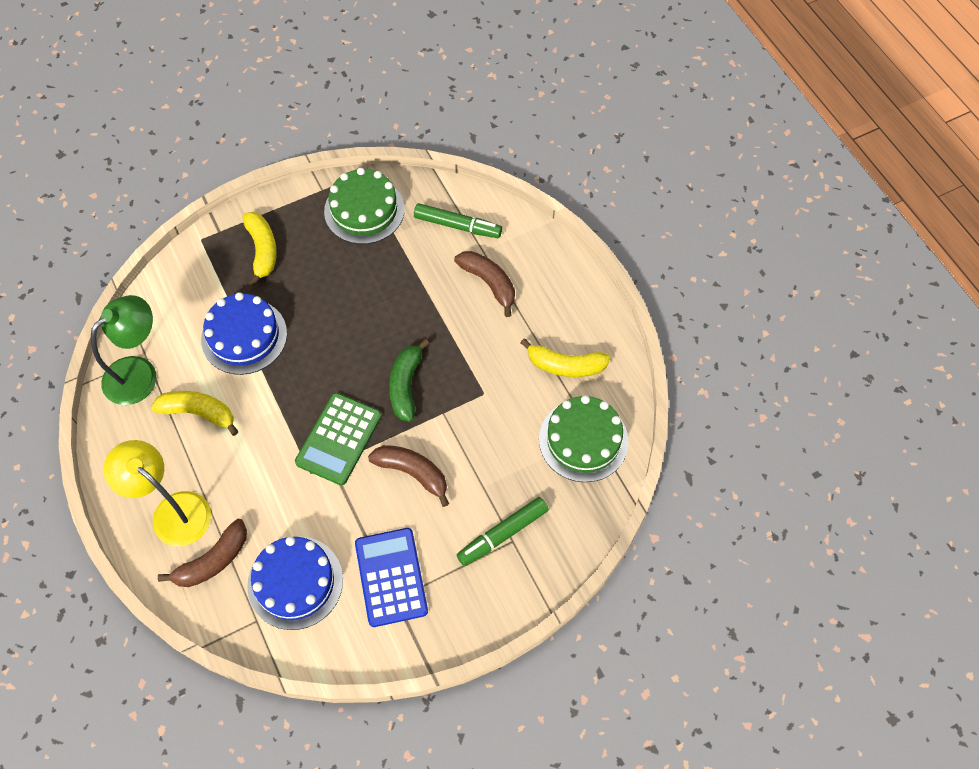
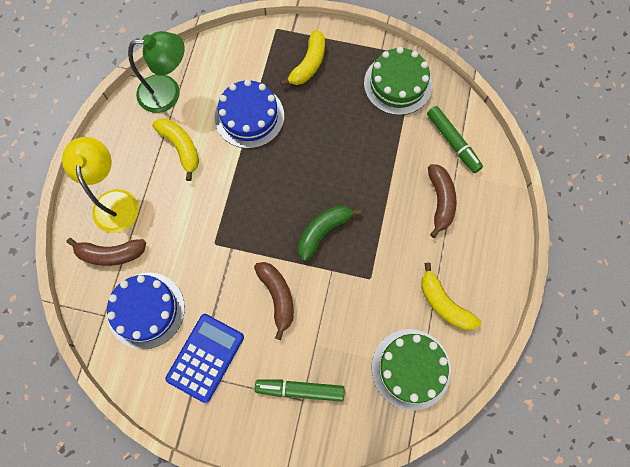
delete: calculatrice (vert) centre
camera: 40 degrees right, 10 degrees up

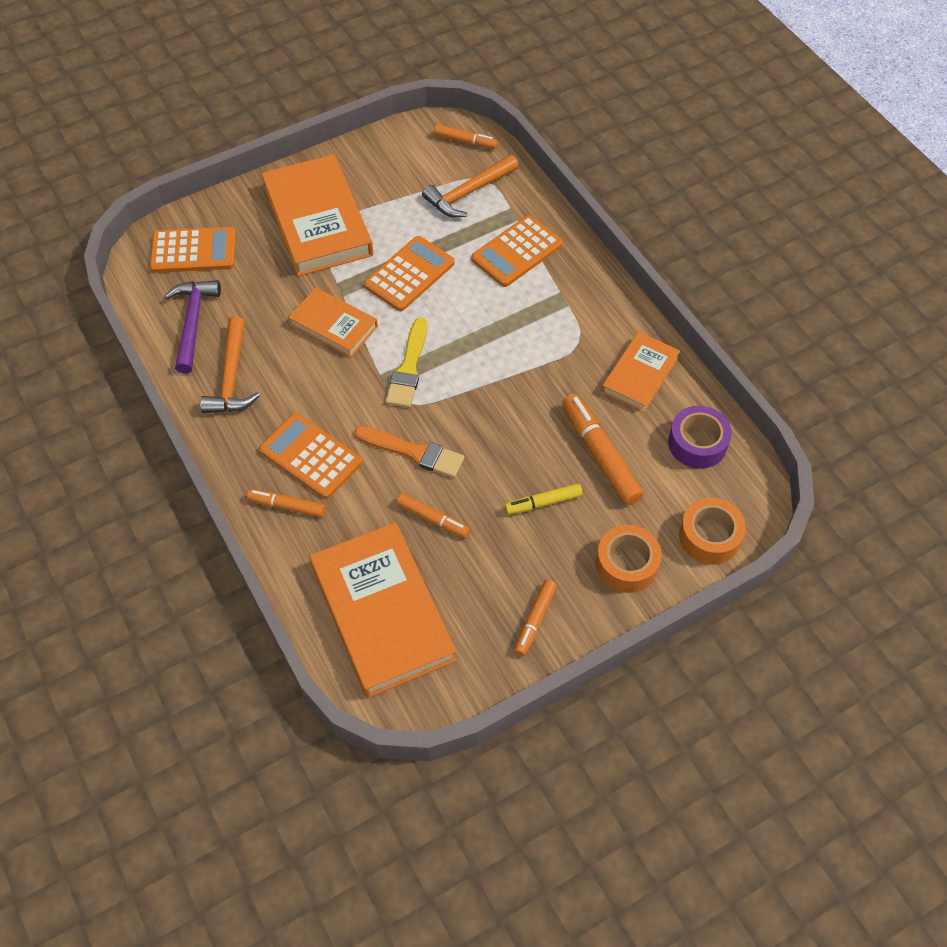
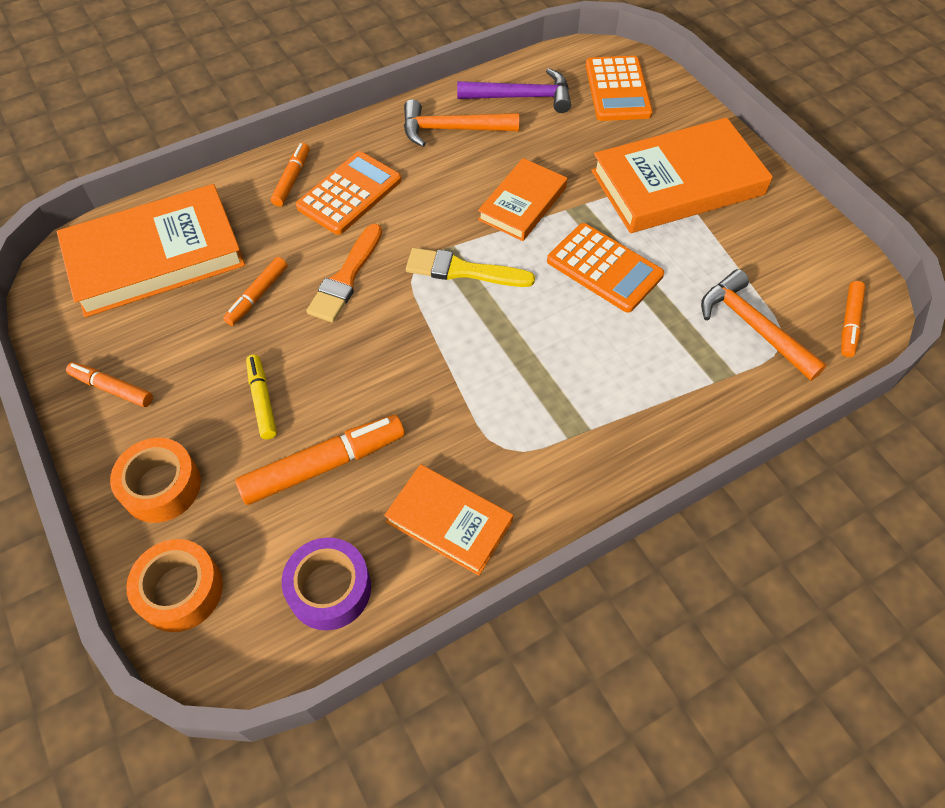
delete: calculatrice (orange) (4th from left) top centre
camera: 90 degrees right, 0 degrees up

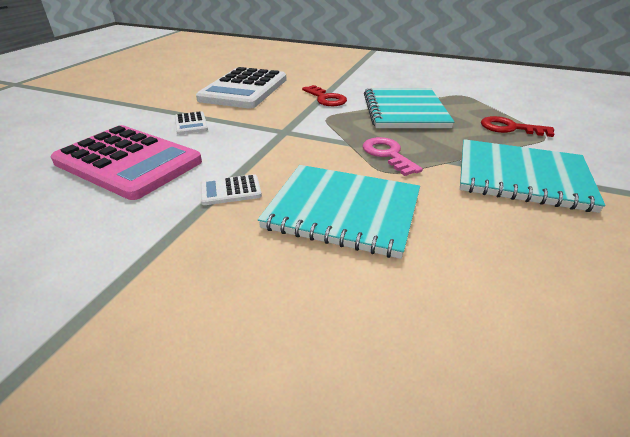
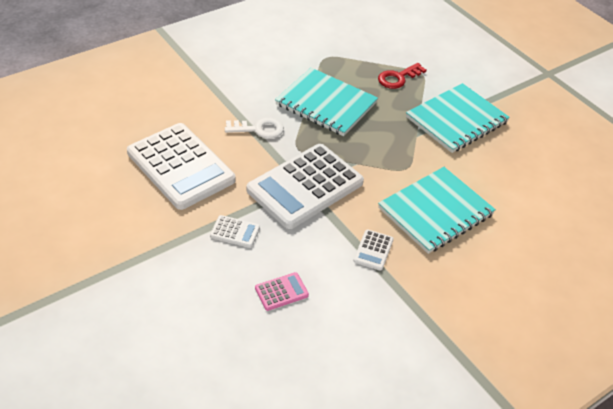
delete: clé (rose) centre
insert: calculatrice (blanc) (3rd from left) centre
recolor: clé (rouge) (1st from left) top centre to clé (blanc) top centre
resize: calculatrice (rose) middle left = bottom centre x0.41
camera: 60 degrees left, 10 degrees up

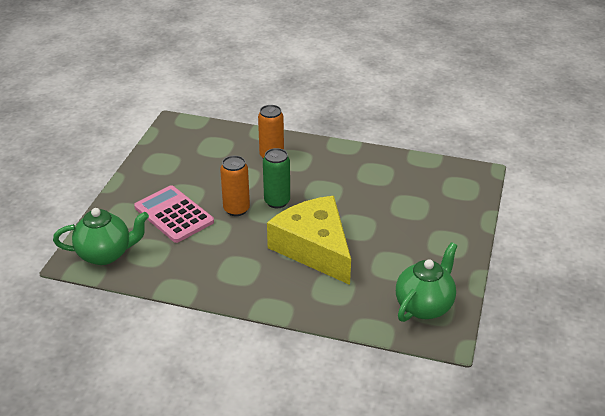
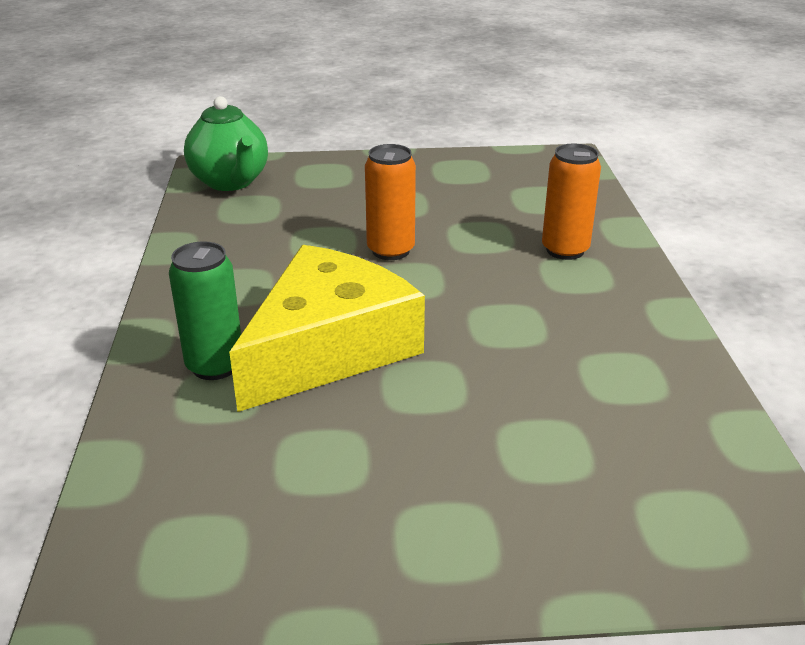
delete: calculatrice (rose) middle left; théière (vert) (2nd from left) bottom right
move: canette (vert) centre to middle left
camera: 70 degrees right, 5 degrees down

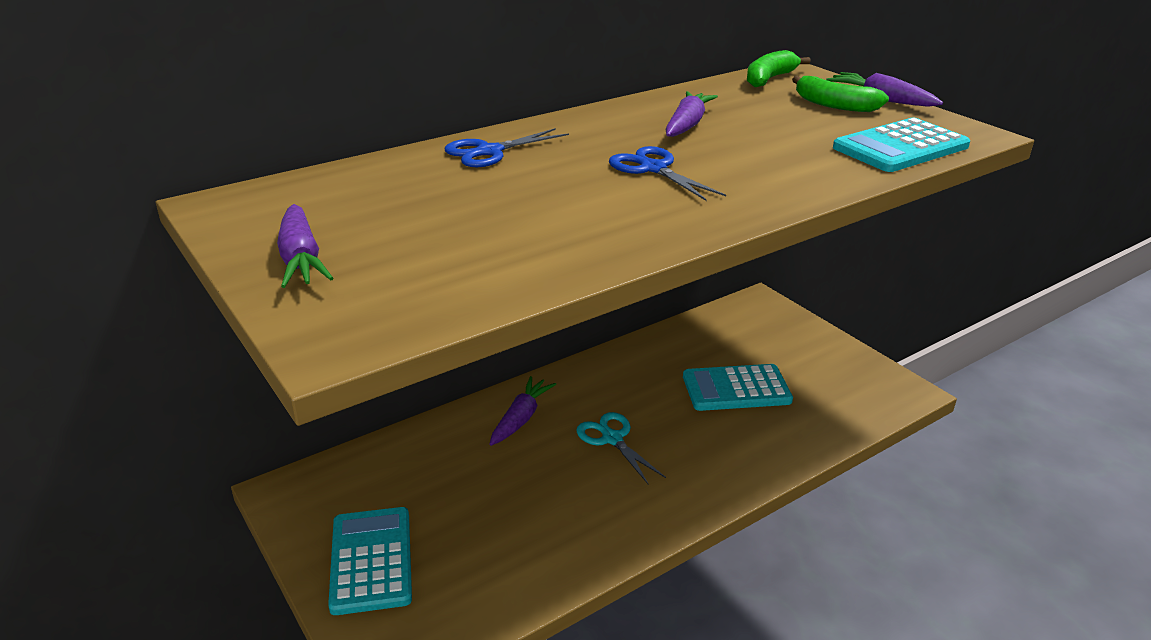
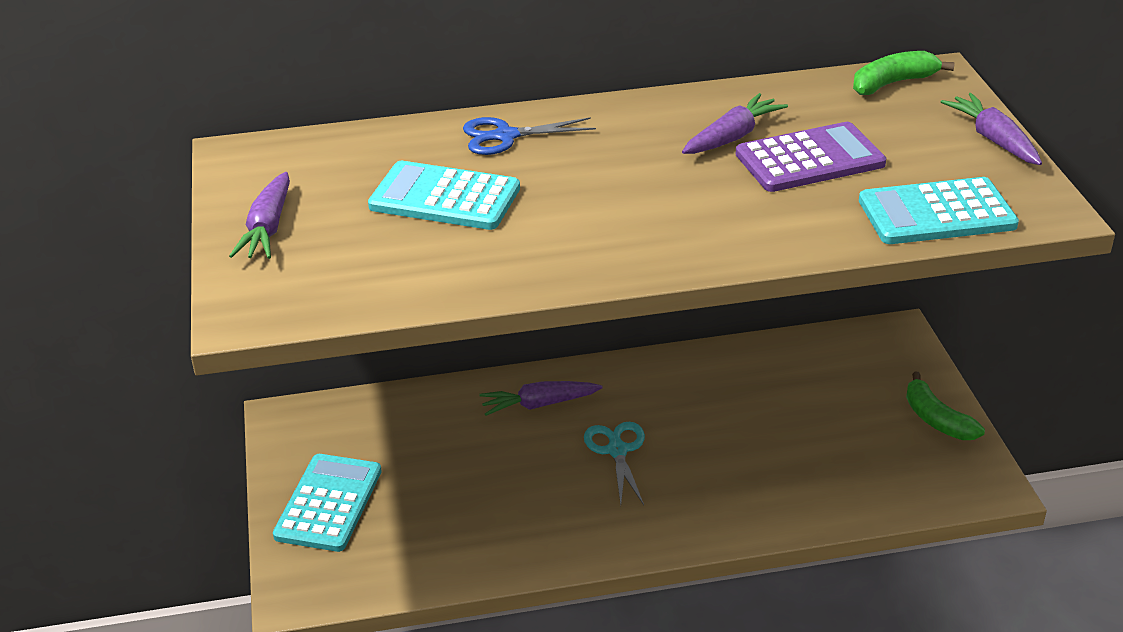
delete: ciseaux (bleu) (2nd from left) top centre
insert: calculatrice (violet) top right
move: banane (vert) (2nd from left) top right to middle right; calculatrice (turquoise) (2nd from left) centre to top centre
rotate: carotte (violet) (2nd from left) centre = centre 150 degrees counterclockwise
camera: 25 degrees right, 5 degrees up

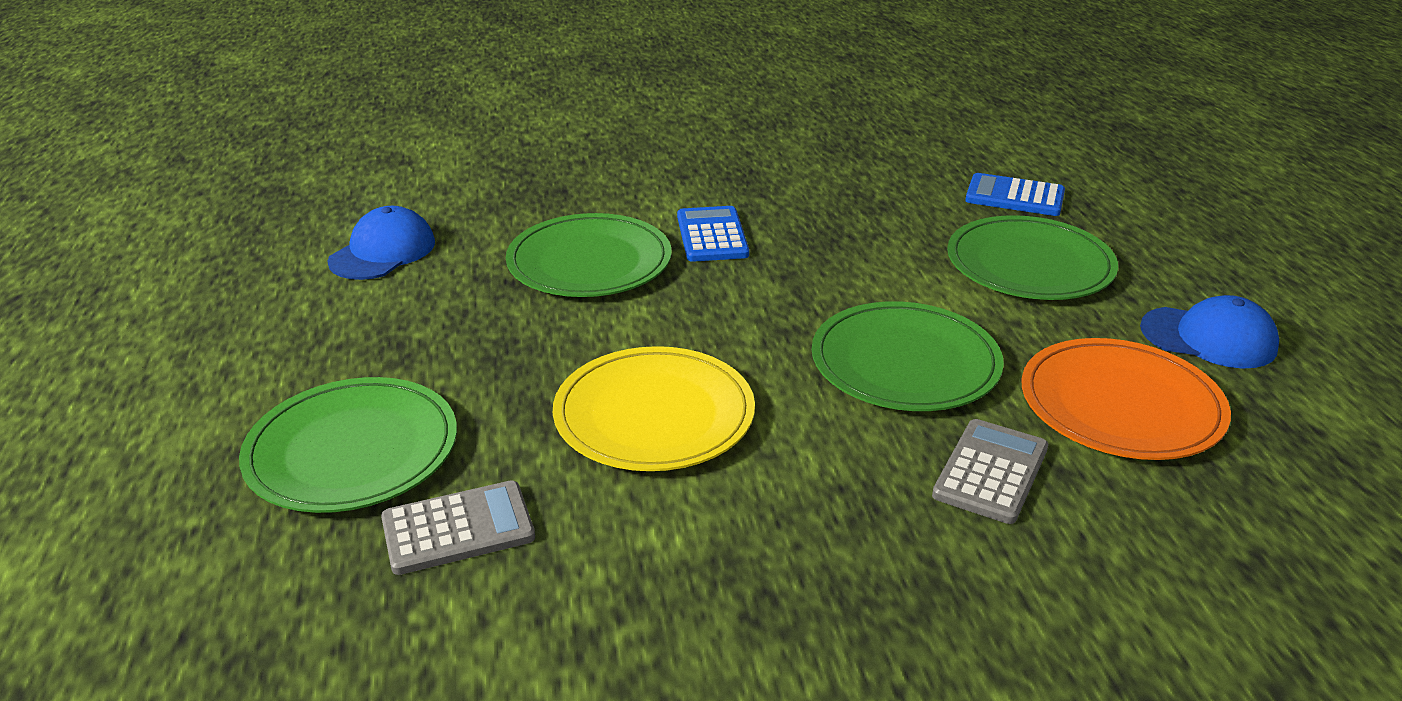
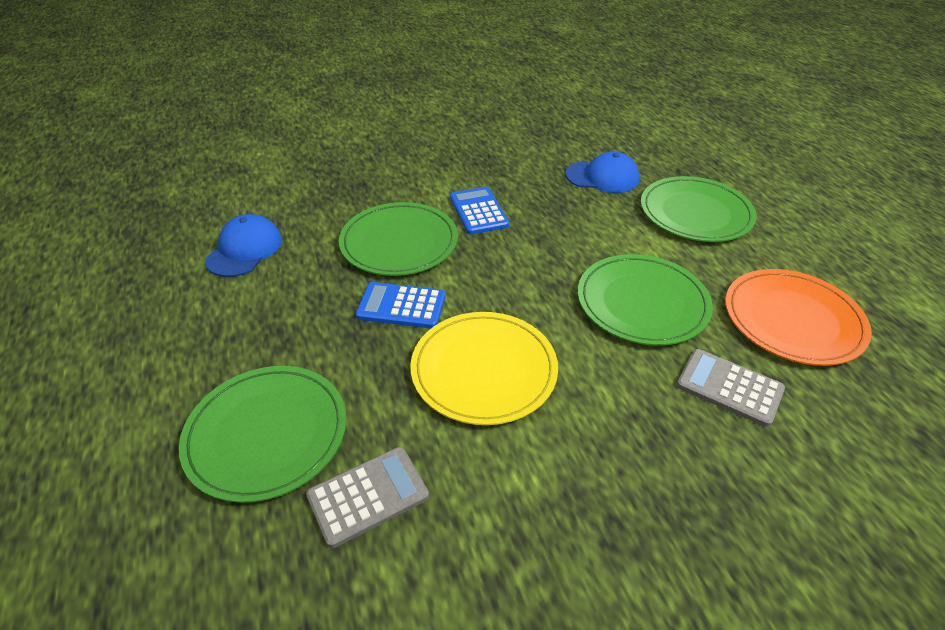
move: calculatrice (bleu) (2nd from left in the first image) top right to calculatrice (bleu) (1st from left) centre; casquette (bleu) (2nd from left) middle right to top centre
rotate: calculatrice (gris) (2nd from left) bottom right = middle right 75 degrees counterclockwise
camera: 10 degrees left, 10 degrees up

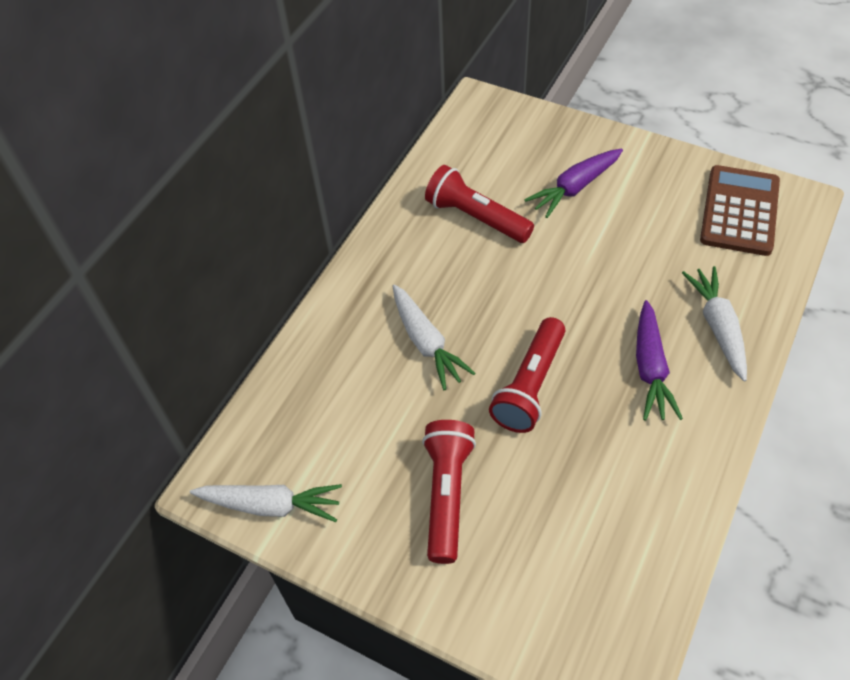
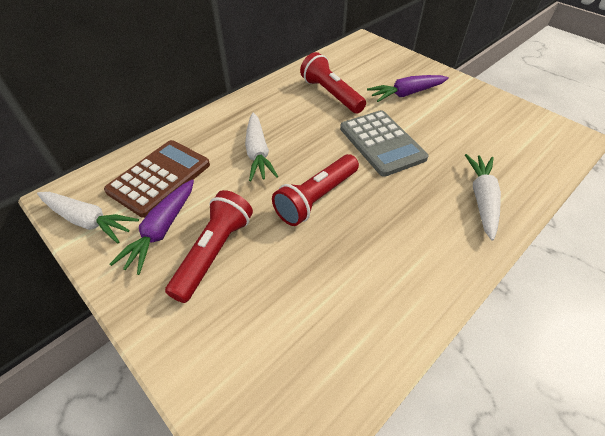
insert: calculatrice (gris) top centre
move: calculatrice (marron) top right to middle left; carotte (violet) (2nd from left in the first image) middle right to carotte (violet) (1st from left) middle left
camera: 15 degrees right, 5 degrees down

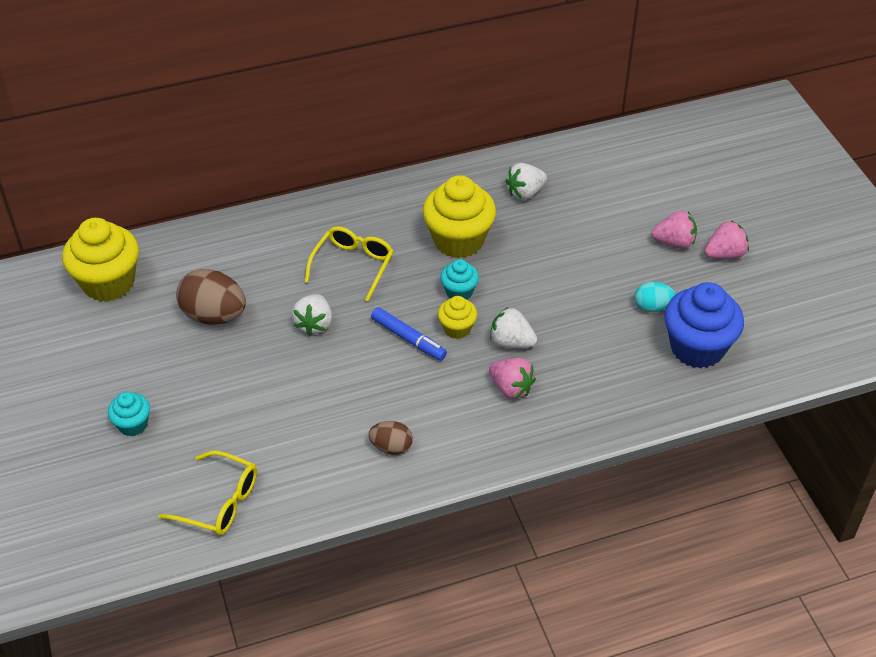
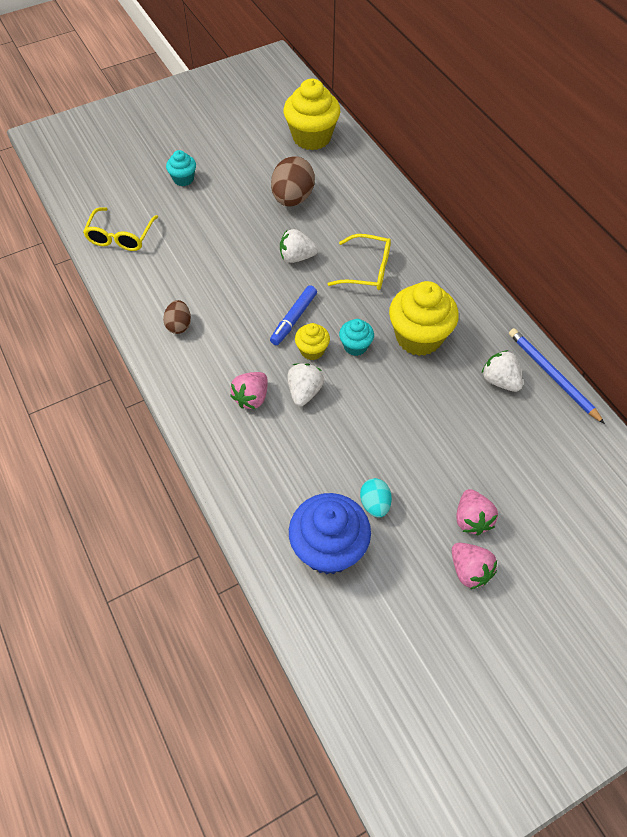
insert: crayon (bleu) middle right
camera: 80 degrees right, 10 degrees up

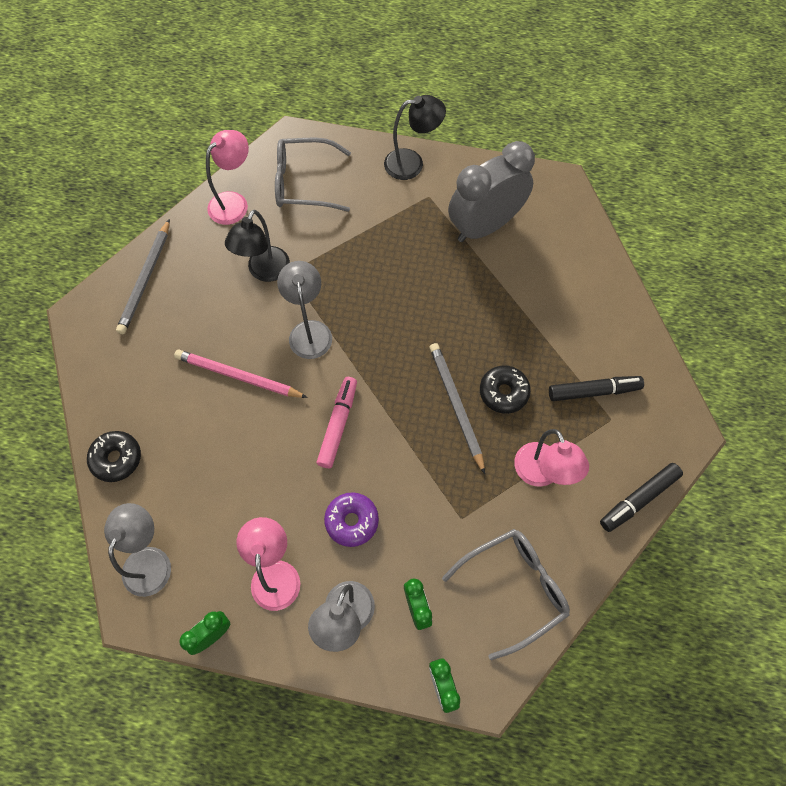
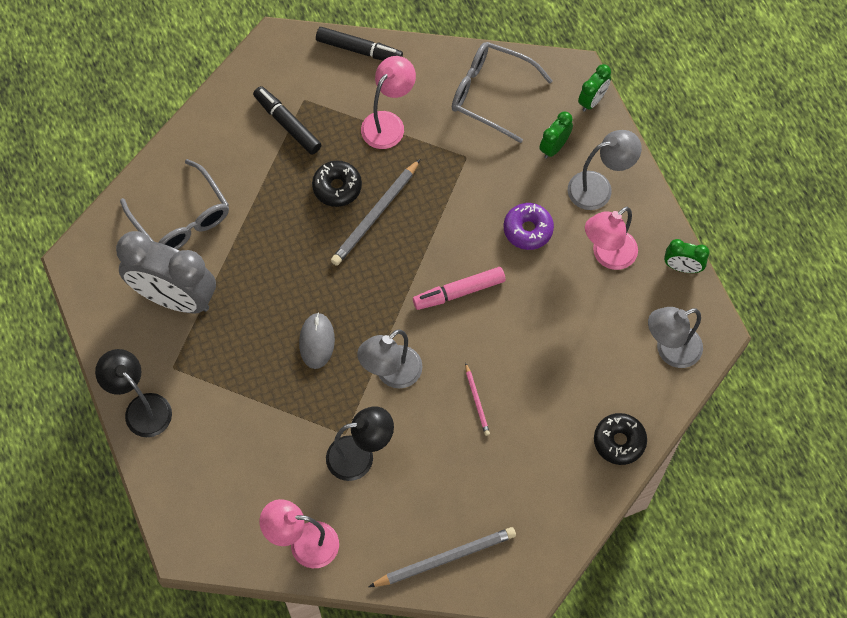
insert: souris (gris) centre
move: lunettes (gris) (1st from left) top centre to top left
resize: crayon (rose) middle left = centre x0.53
camera: 125 degrees left, 0 degrees up

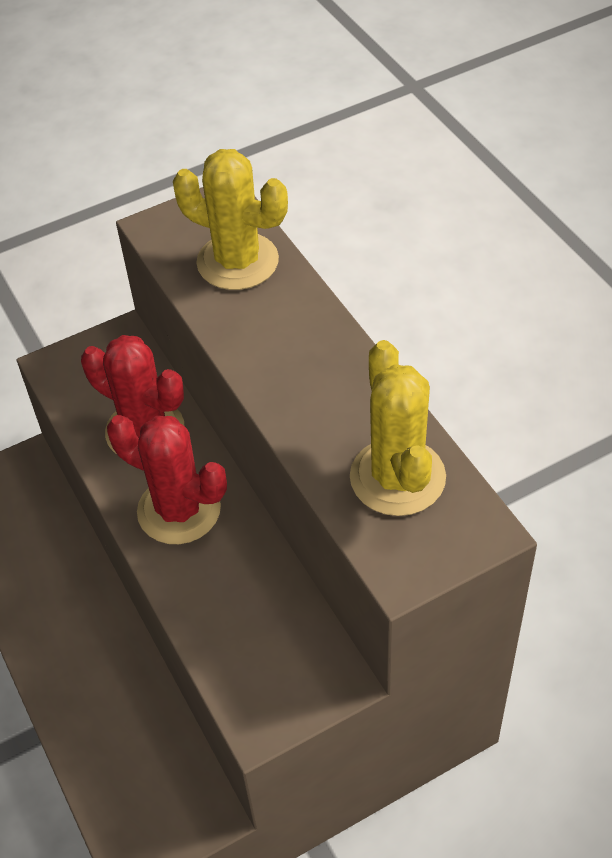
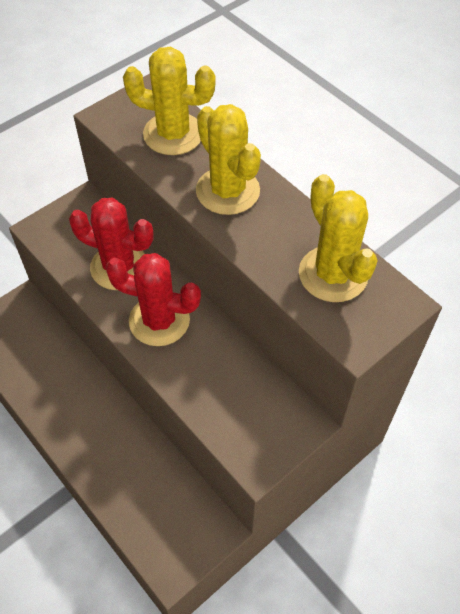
insert: cactus (jaune) (2nd from left) top centre
camera: 15 degrees left, 5 degrees up

